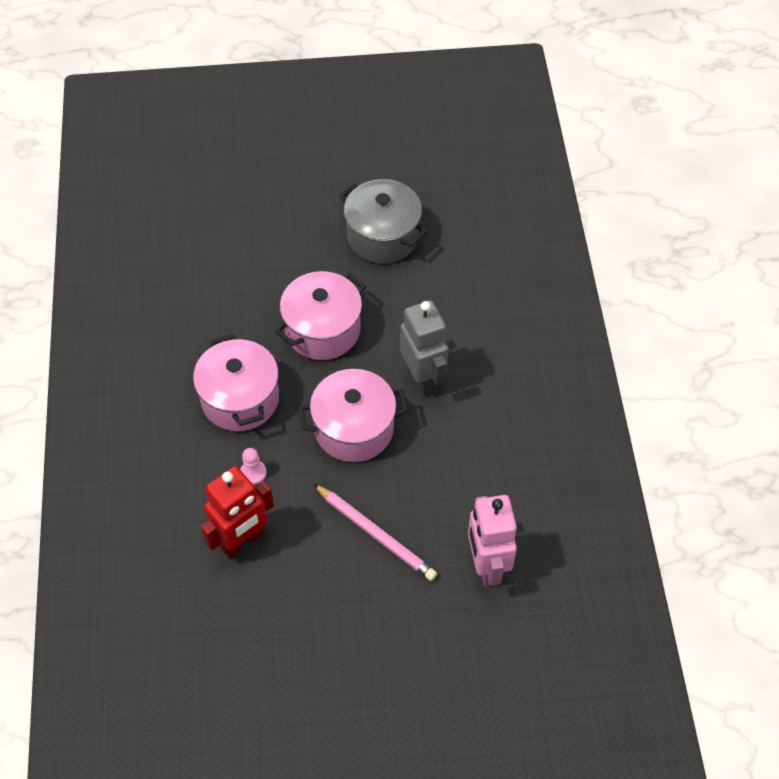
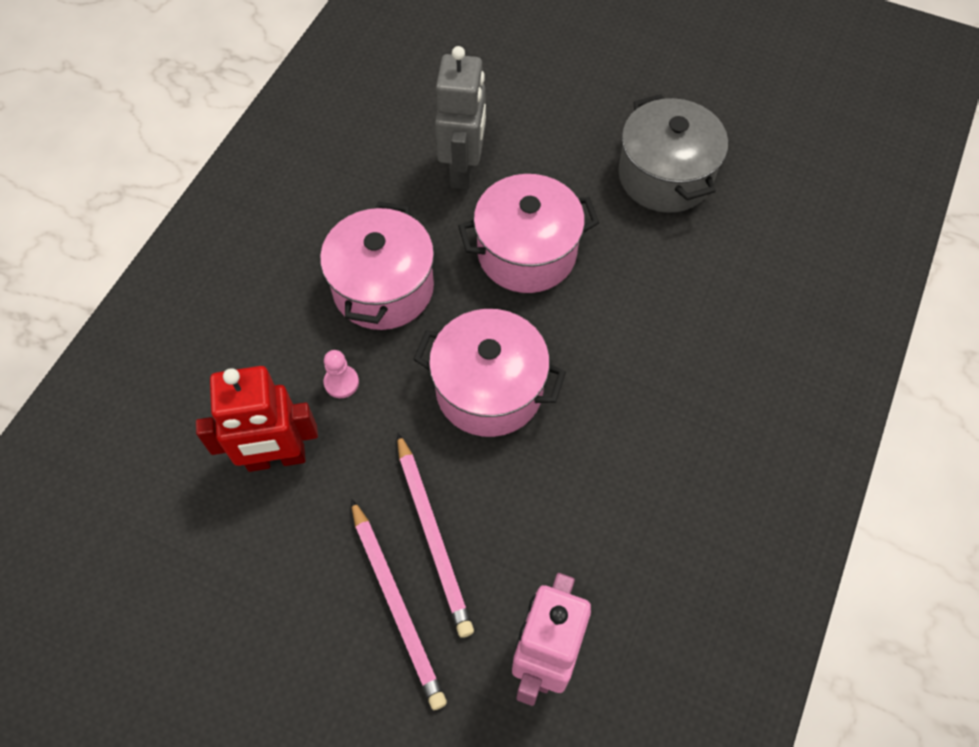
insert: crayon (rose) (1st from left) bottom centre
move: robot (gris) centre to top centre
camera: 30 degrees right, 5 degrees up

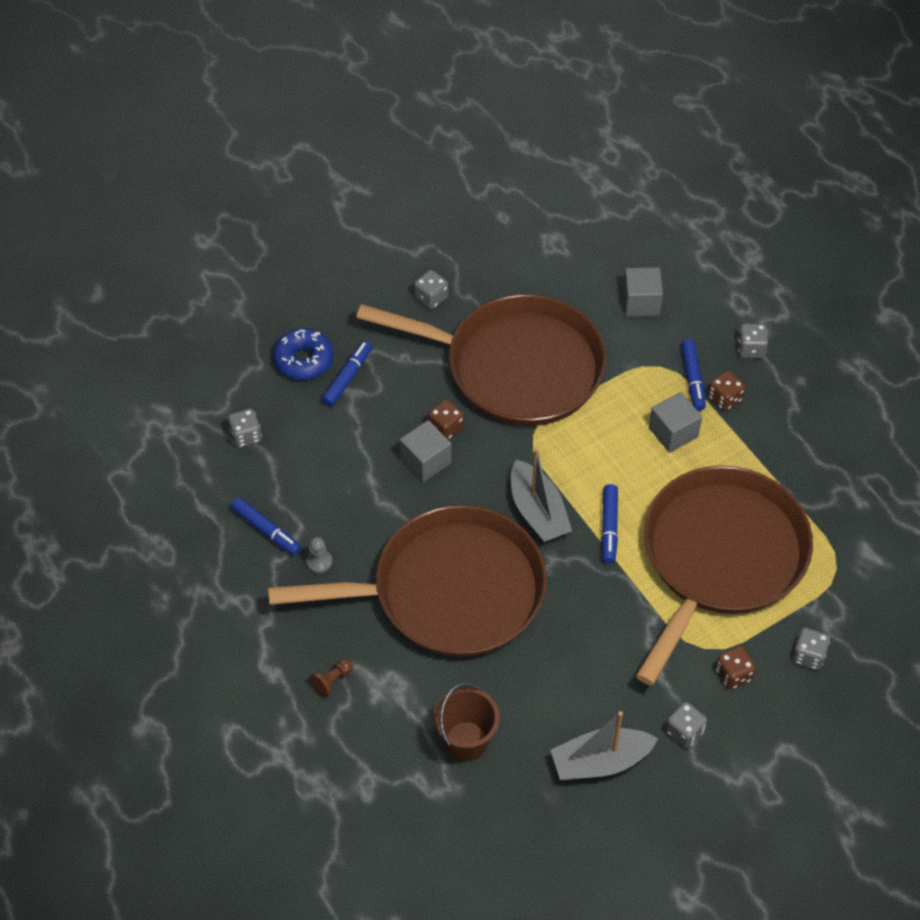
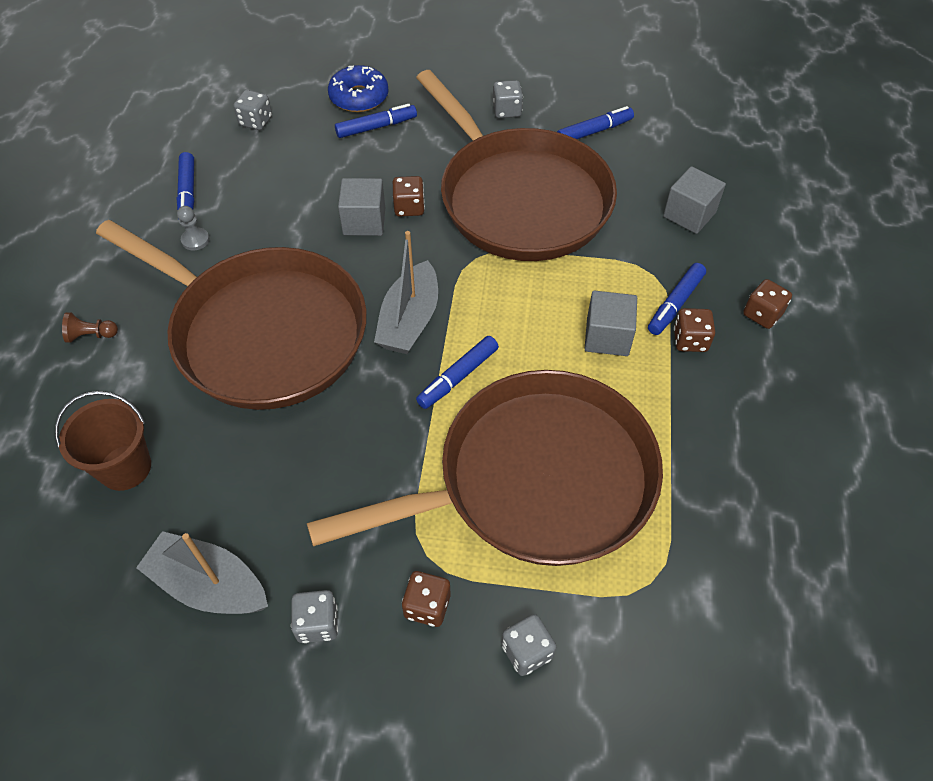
insert: feutre (bleu) (4th from left) top centre
recolor: dé (gris) (4th from left) middle right to dé (marron) (4th from left) middle right
camera: 40 degrees right, 0 degrees up

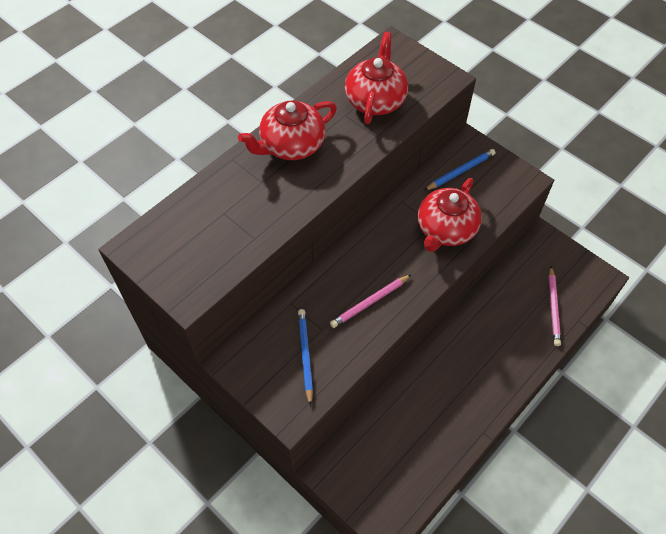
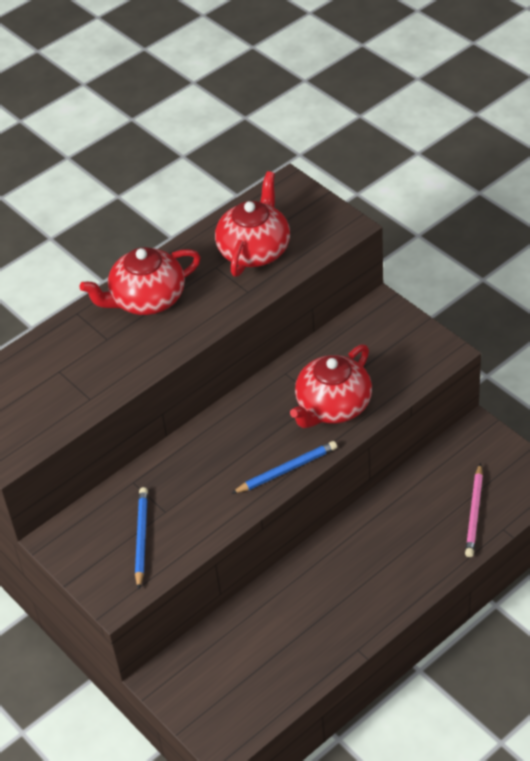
delete: crayon (rose) (1st from left) centre
move: crayon (bleu) (2nd from left) top right to centre
camera: 10 degrees right, 10 degrees down

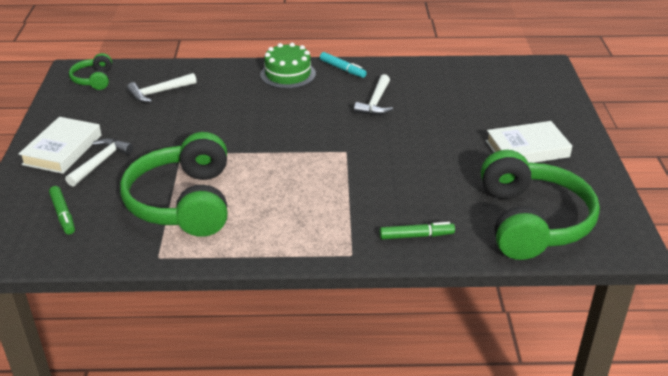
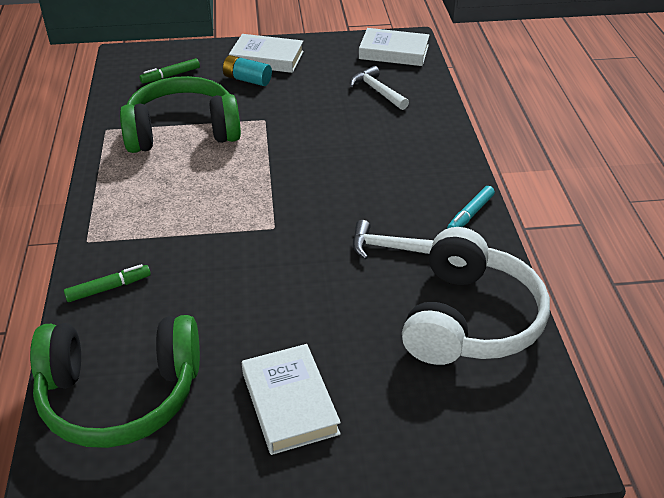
delete: gâteau (vert) top centre
insert: casque audio (blanc) middle right
replace: casque audio (vert) (1st from left) top left to livre (blanc) (3rd from left) top centre; marteau (blanc) (1st from left) middle left to pile (turquoise) top centre
rotate: feutre (vert) (2nd from left in the first image) centre = middle left 105 degrees counterclockwise
camera: 85 degrees right, 5 degrees up

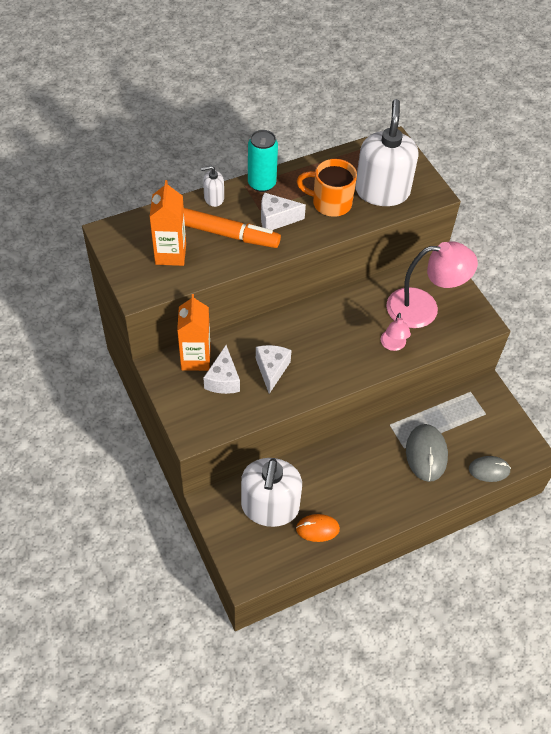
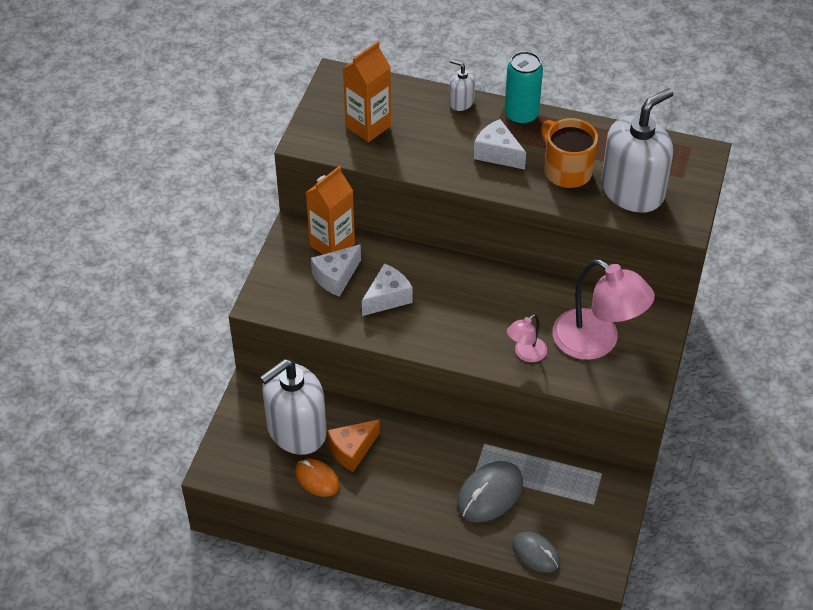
delete: feutre (orange) top centre
insert: fromage (orange) bottom centre
camera: 45 degrees right, 5 degrees down

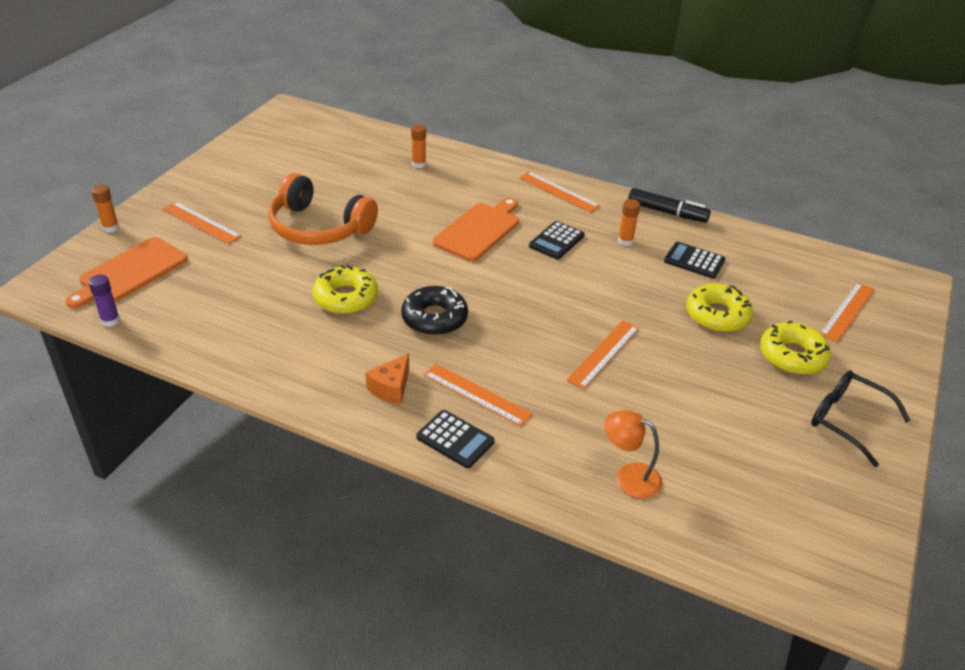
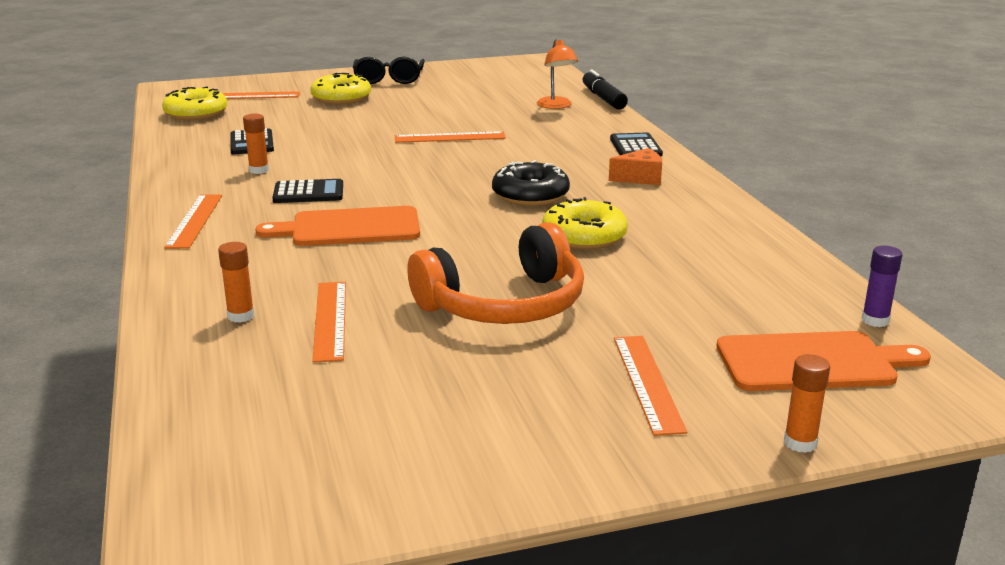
move: feutre (noir) top right to top centre; beignet (jaune) (2nd from left in the first image) middle right to beignet (jaune) (1st from left) top left; règle (orange) (2nd from left in the first image) centre to règle (orange) (3rd from left) middle left
rotate: casque audio (orange) top centre = centre 75 degrees clockwise
camera: 130 degrees left, 15 degrees down

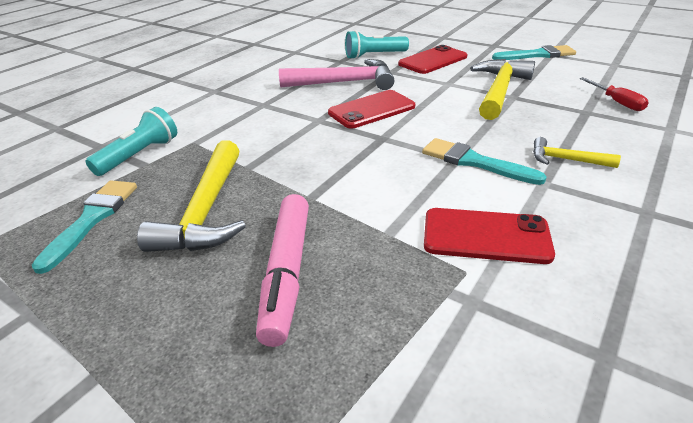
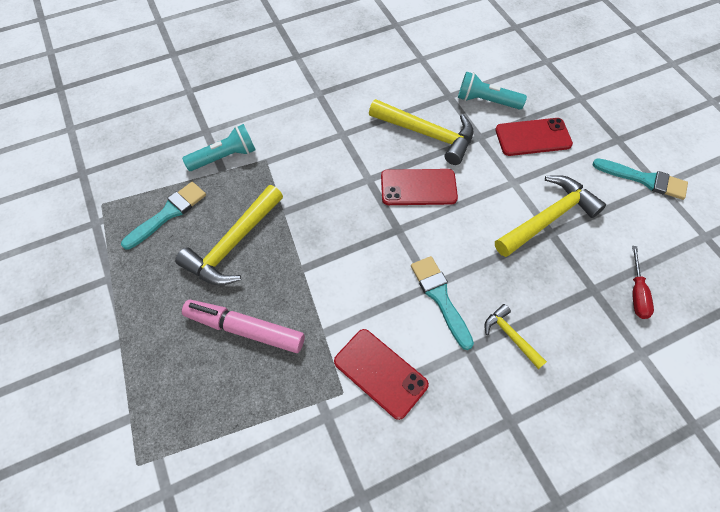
recolor: marteau (rose) top centre to marteau (jaune) (2nd from left) top centre
rotate: feutre (rose) centre = centre 75 degrees clockwise
camera: 30 degrees right, 25 degrees up

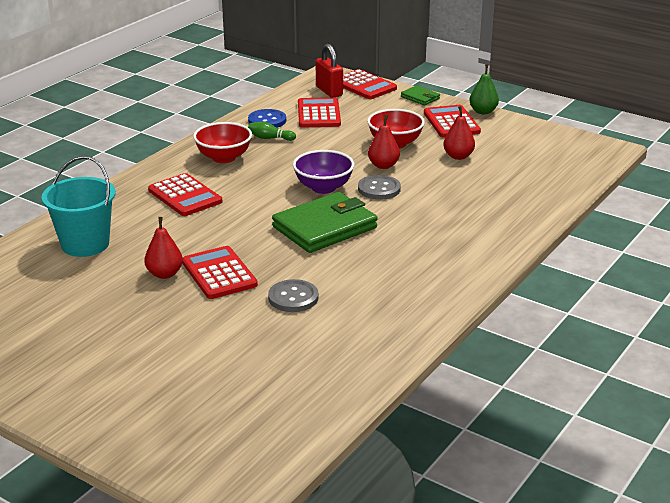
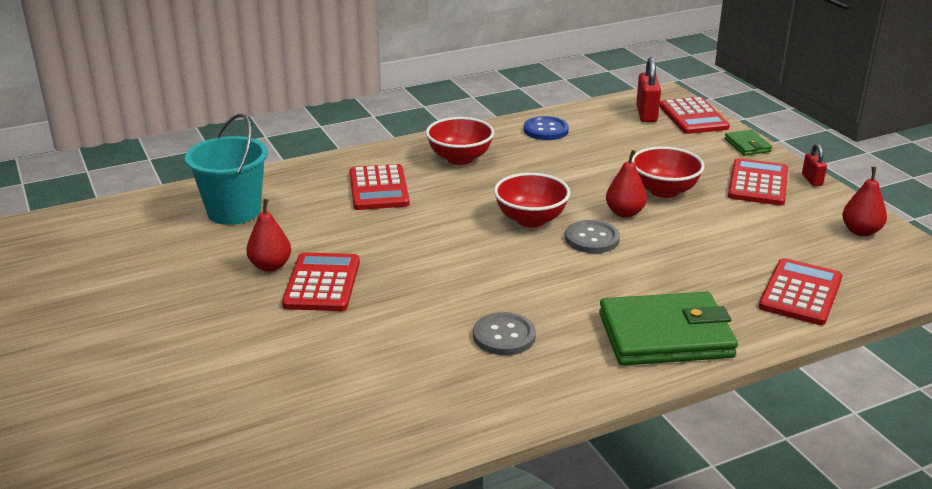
delete: quille (vert) top centre
move: calculatrice (rouge) (3rd from left in the first image) top centre to calculatrice (rouge) (5th from left) middle right; poire (rouge) (3rd from left) top right to middle right; portefeuille (vert) (1st from left) centre to bottom right; bouton (gris) (1st from left) centre to bottom centre
replace: poire (vert) top right to cadenas (rouge) (2nd from left) middle right
recolor: bol (violet) centre to bol (rouge) (2nd from left) centre
camera: 30 degrees right, 0 degrees up

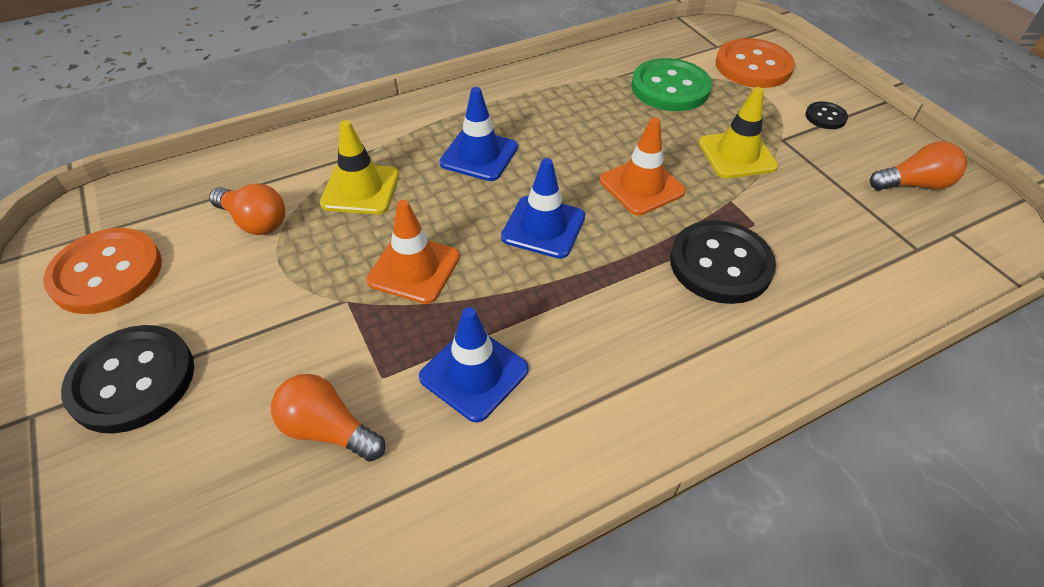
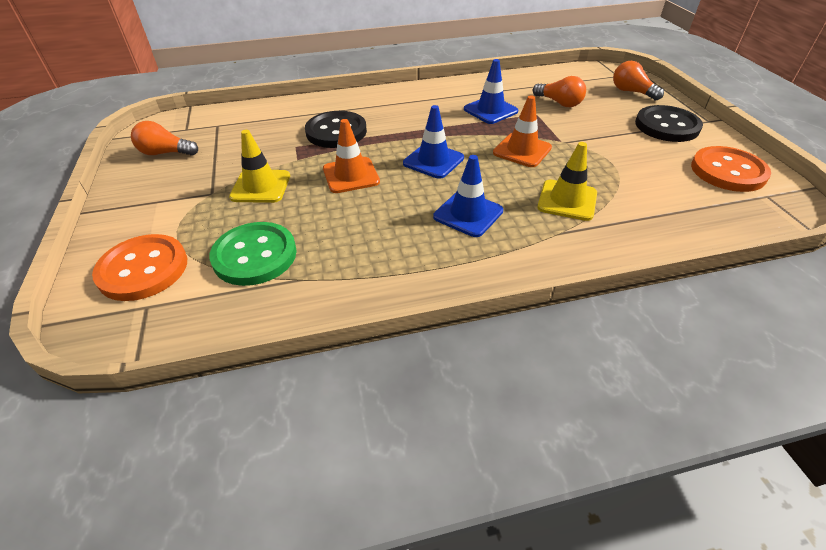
delete: bouton (noir) (3rd from left) top right
move: ampoule (orange) (1st from left in the first image) middle left to ampoule (orange) (3rd from left) top right
camera: 165 degrees left, 5 degrees down

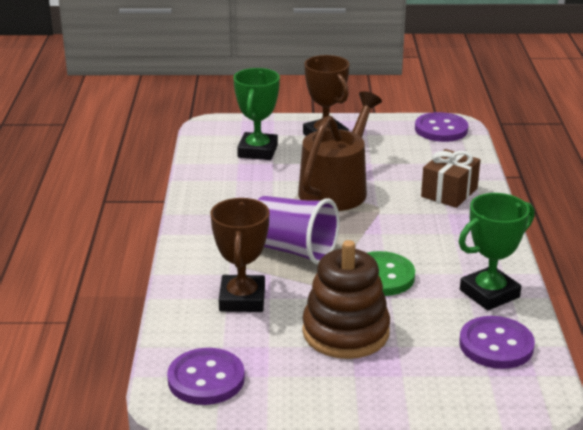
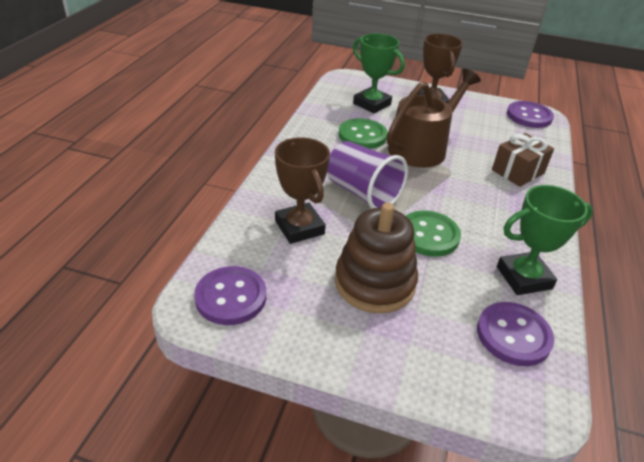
insert: bouton (vert) (1st from left) top centre
rotate: trophée (vert) (1st from left) top centre = top centre 75 degrees counterclockwise; trophée (marron) (1st from left) centre = centre 45 degrees counterclockwise
camera: 15 degrees right, 10 degrees up

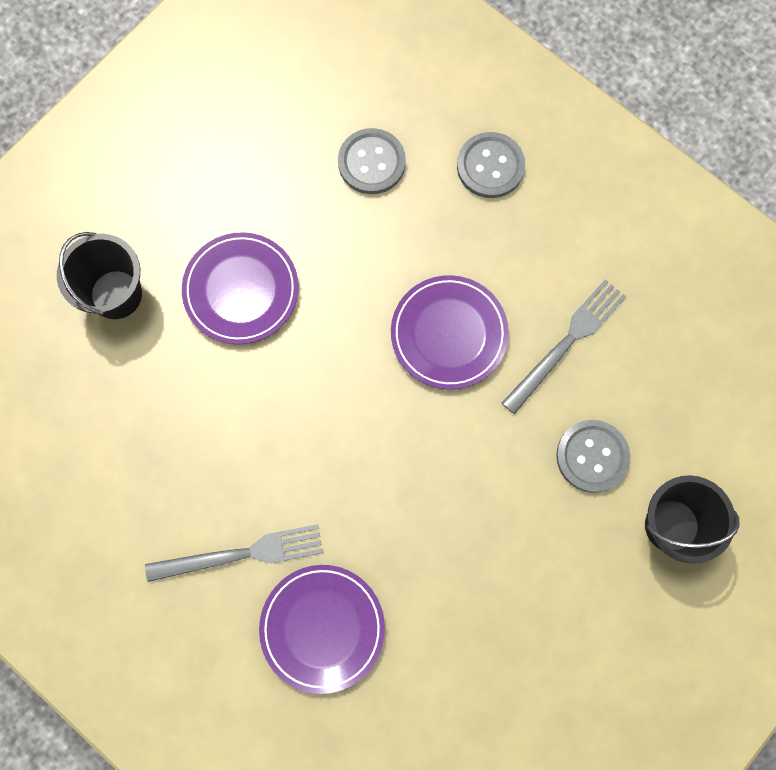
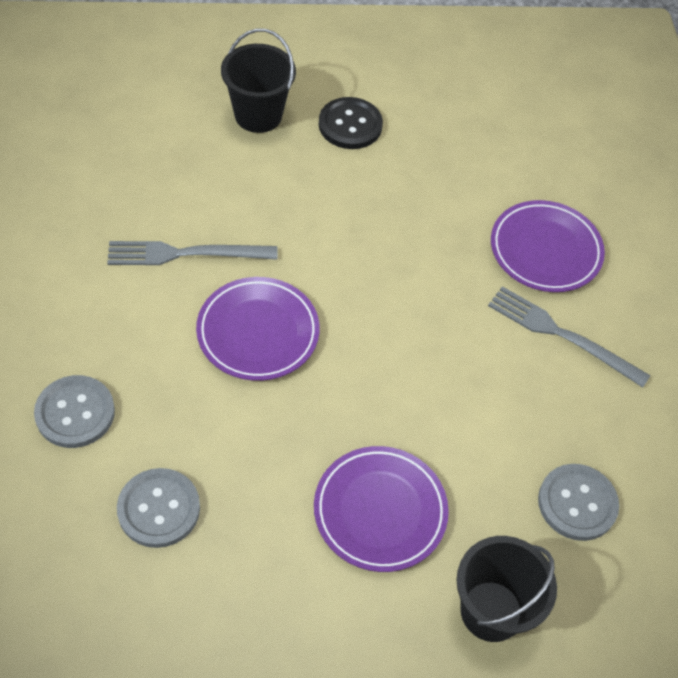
insert: bouton (noir) top centre
move: bouton (gris) (3rd from left) middle right to bottom right
camera: 140 degrees left, 20 degrees down

